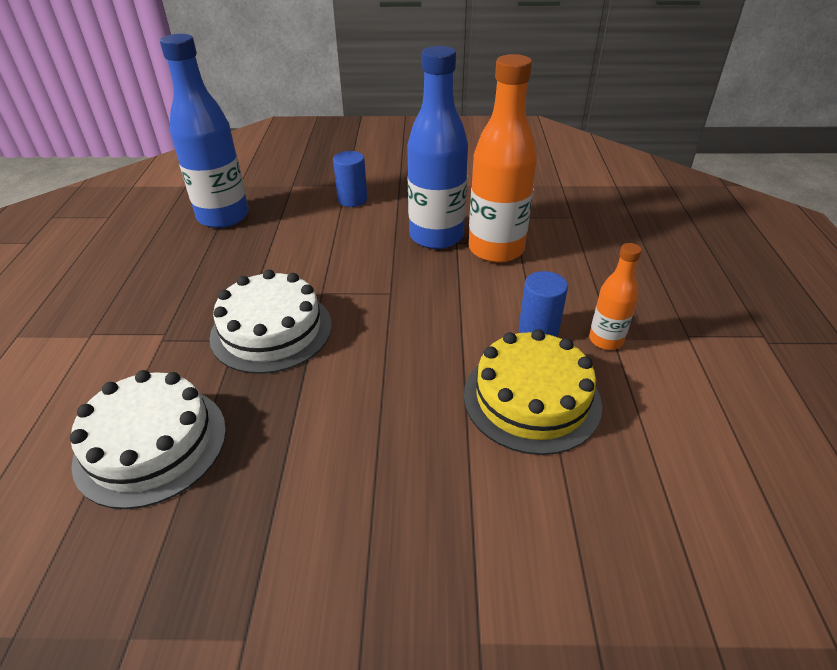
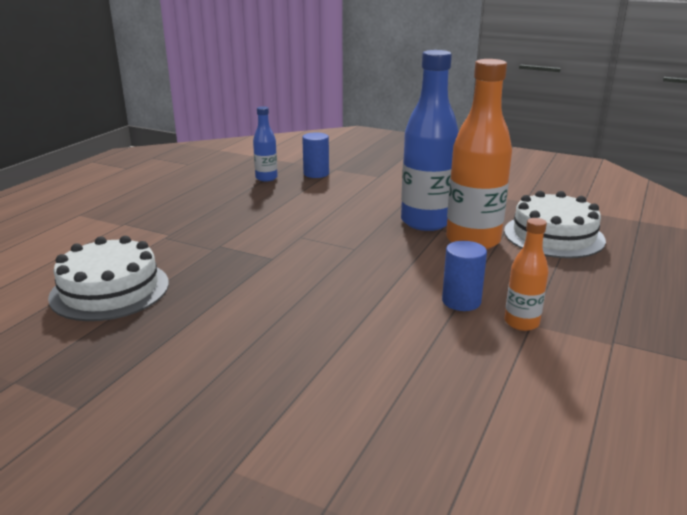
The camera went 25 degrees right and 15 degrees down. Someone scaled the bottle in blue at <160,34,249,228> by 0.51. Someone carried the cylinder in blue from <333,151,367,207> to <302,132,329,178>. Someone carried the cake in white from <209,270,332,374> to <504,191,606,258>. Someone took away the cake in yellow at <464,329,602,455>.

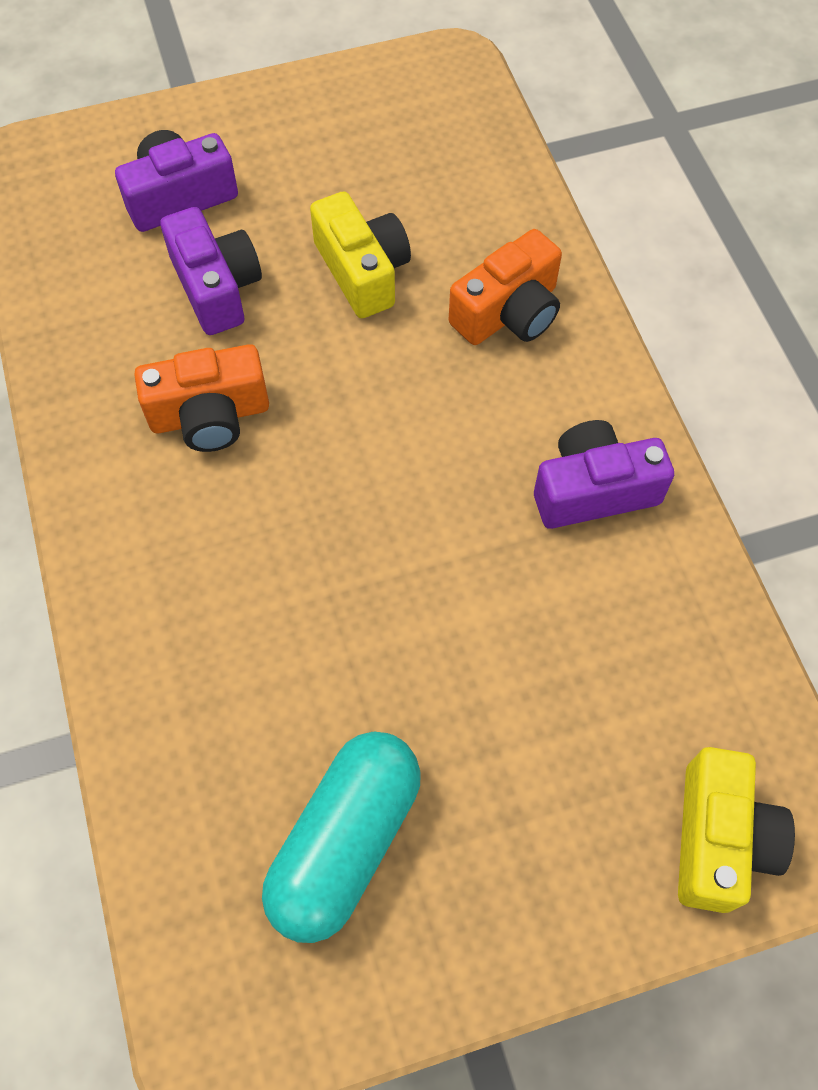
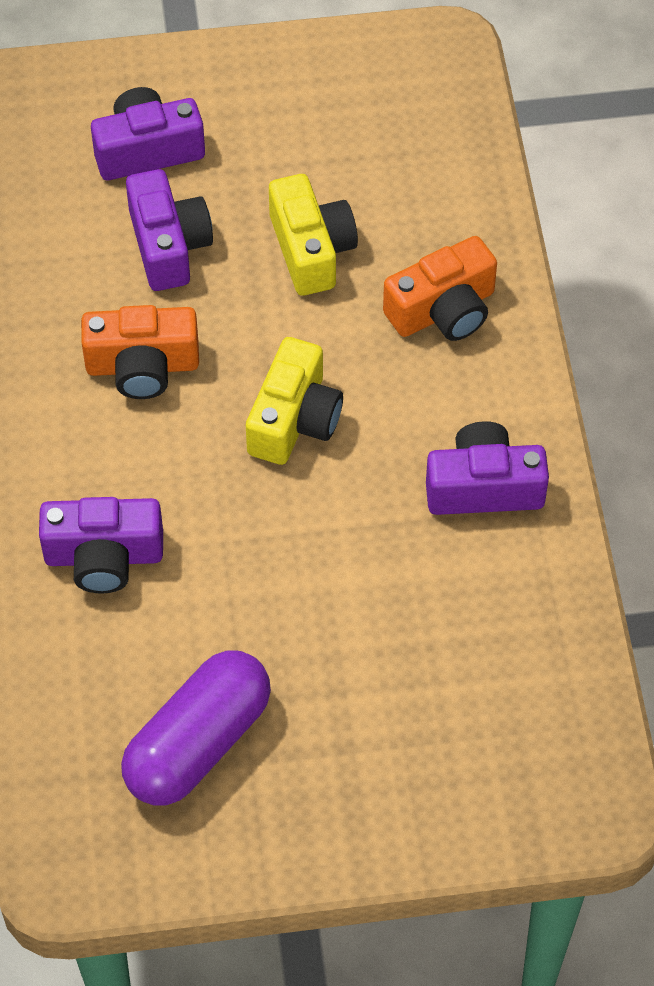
The camera went 10 degrees right and 5 degrees down. Someone repainted the capsule in turquoise at <262,732,421,943>, which became the capsule in purple at <121,650,271,806>. Someone carried the camera in yellow from <678,747,795,913> to <246,337,343,465>. Someone put down the camera in purple at <39,497,163,593>.

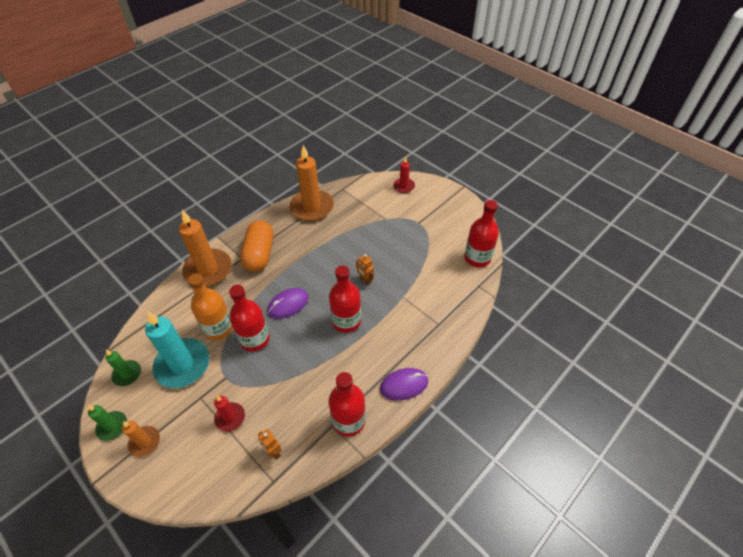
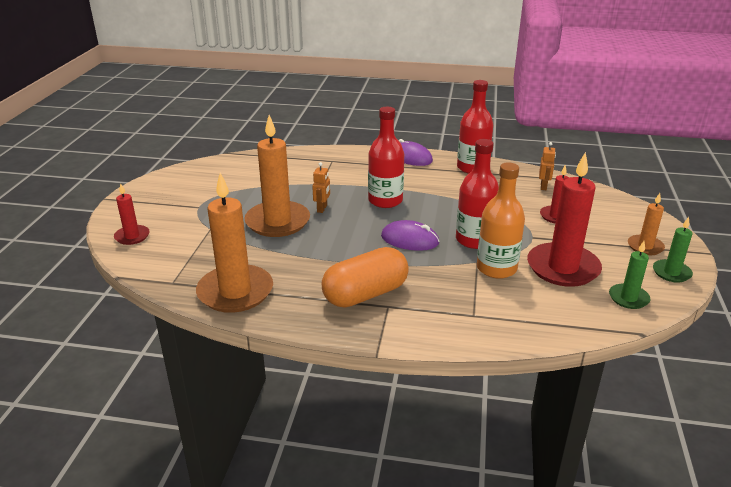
The camera went 125 degrees left and 20 degrees down. Someone took away the bottle in red at <465,200,499,267>. Someone carried the candle in orange from <179,210,232,287> to <244,115,310,237>. Someone repainted the candle in turquoise at <145,311,210,388>, which became the candle in red at <527,152,602,287>.

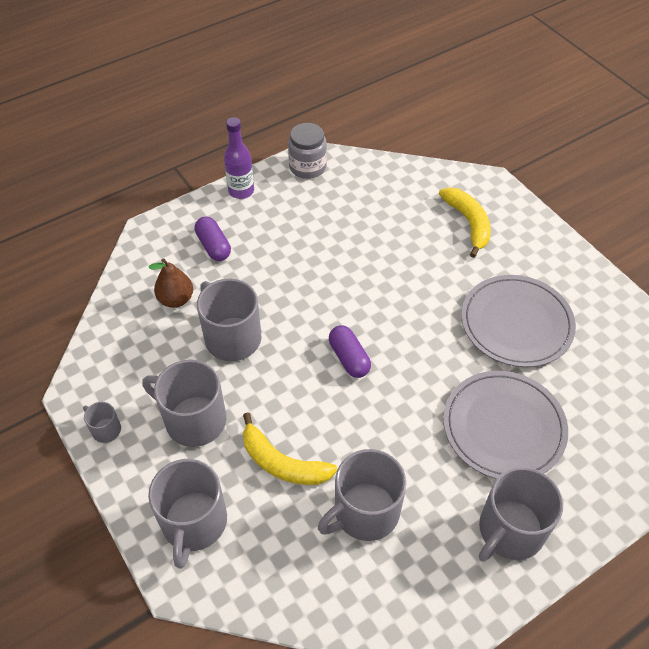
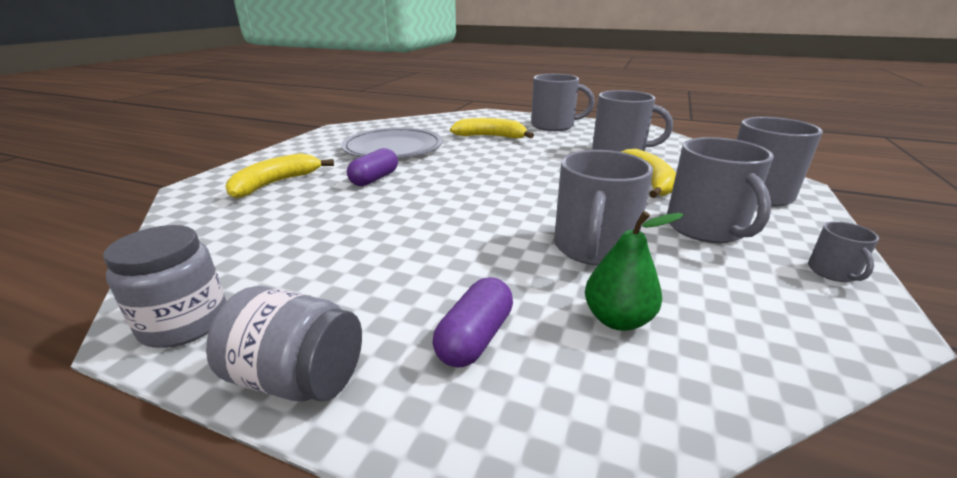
The camera went 125 degrees left and 25 degrees down. Someone swapped the bottle in purple at <224,117,254,199> for the jar in grey at <206,286,362,402>. Someone repainted the pear in brown at <149,258,193,308>, which became the pear in green at <585,211,684,331>. Someone carried the capsule in purple from <329,325,371,378> to <347,148,398,186>. Someone swapped the plate in grey at <443,371,568,479> for the banana in yellow at <450,118,534,138>.

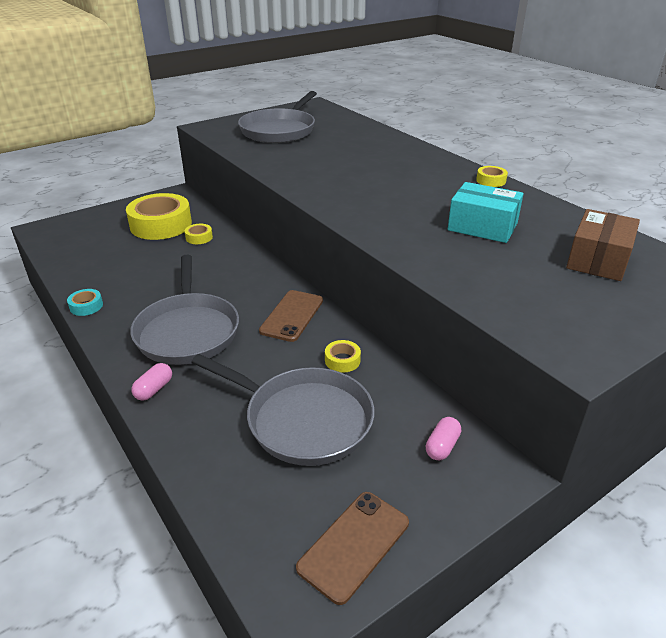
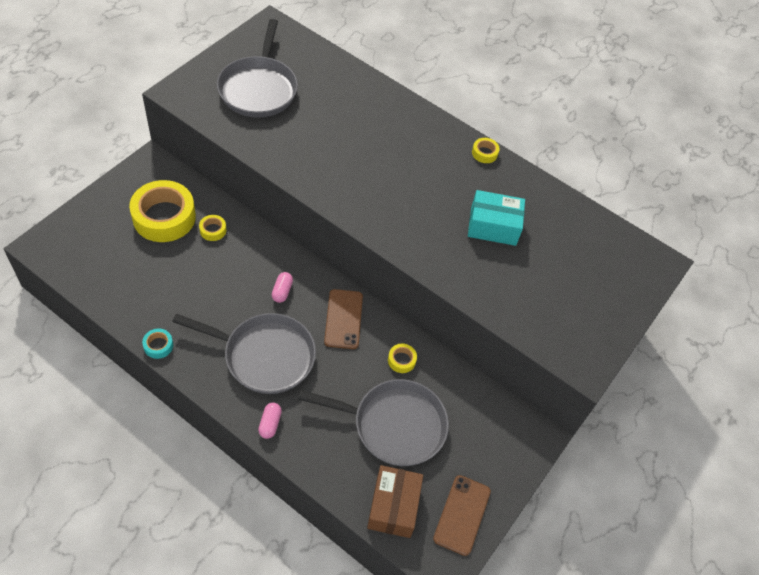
The camera went 25 degrees left and 20 degrees up. Someone carried the box in brown from <566,209,640,281> to <367,465,423,538>. Someone rotated the pan in grey at <130,255,239,365> by 45 degrees counterclockwise. Someone carried the capsule in pink from <426,417,461,460> to <272,272,293,303>.

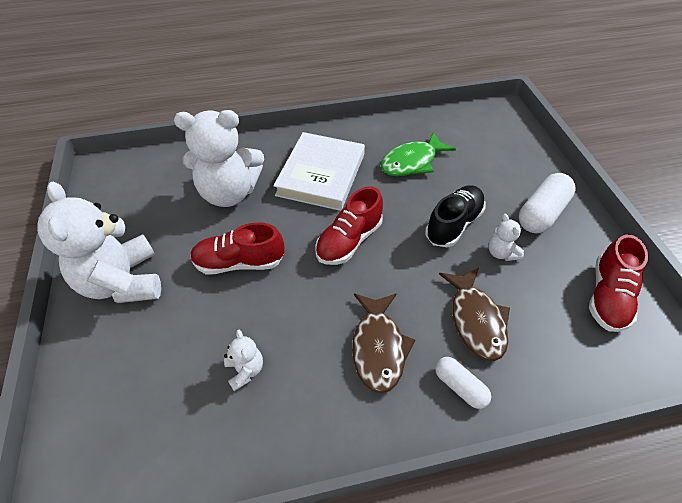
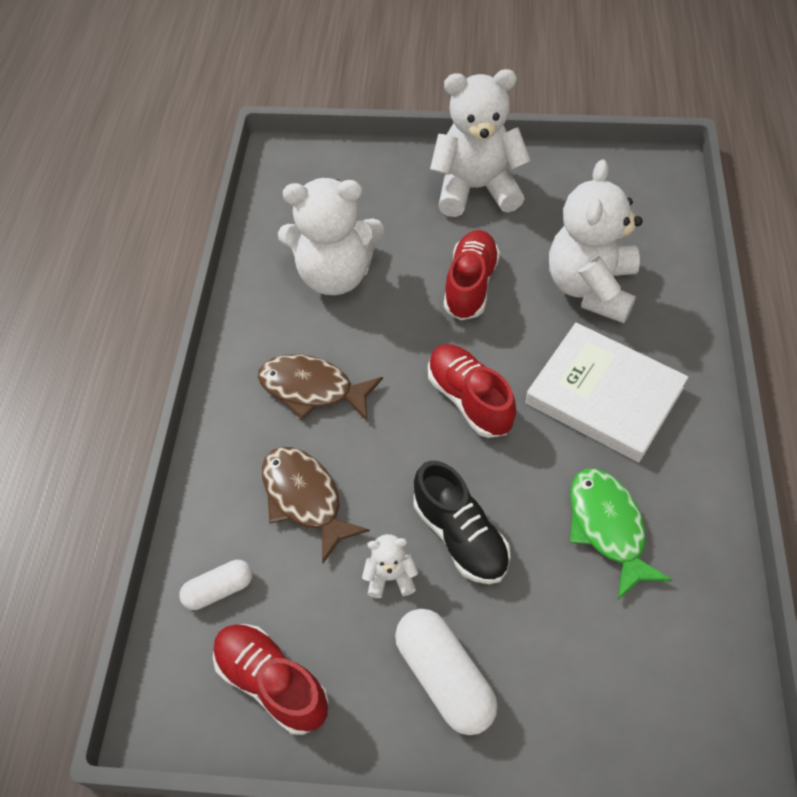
The camera went 110 degrees right and 5 degrees up. Someone rotated the fish in brown at <439,268,510,361> by 45 degrees clockwise. Someone scaled the teddy bear in white at <224,330,263,391> by 2.30. Someone carried the capsule in white from <435,357,491,409> to <179,560,252,610>.

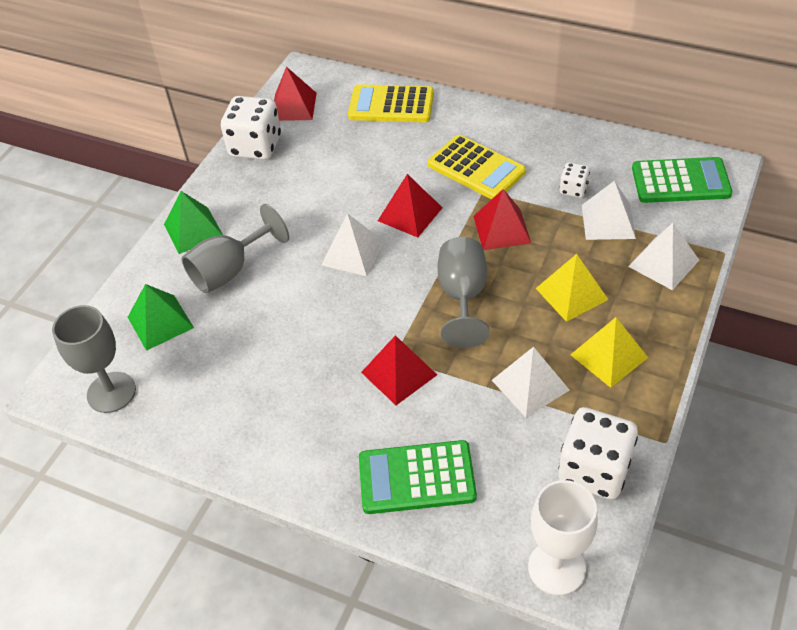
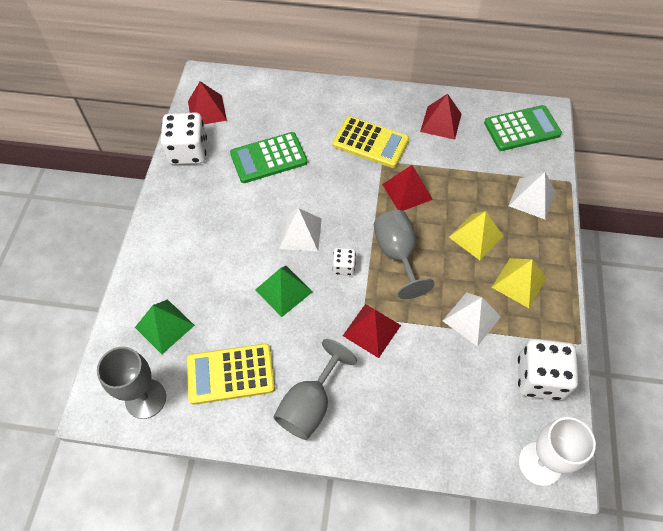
The camera went 20 degrees left and 10 degrees up. Someone carried the calculator in yellow from <348,84,434,123> to <187,343,275,405>. Someone carried the dice in white from <560,162,590,198> to <333,248,356,276>. Someone carried the pyramid in red from <378,174,443,238> to <420,94,462,140>. Someone took away the pyramid in white at <582,180,636,240>. Someone carried the pyramid in green from <164,191,223,254> to <255,266,313,317>. Someone carried the goblet in grey from <182,204,289,293> to <273,339,357,440>. Someone carried the calculator in green from <359,440,477,514> to <230,132,307,183>.

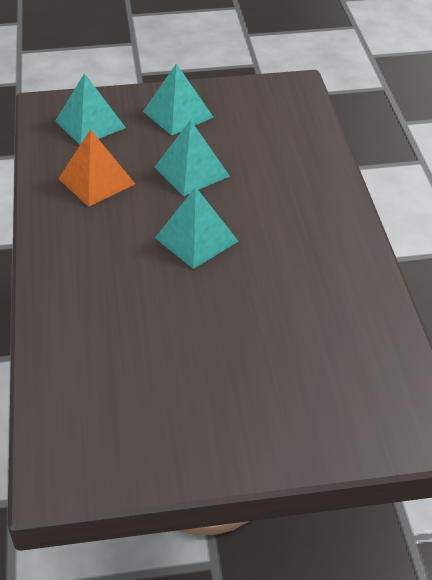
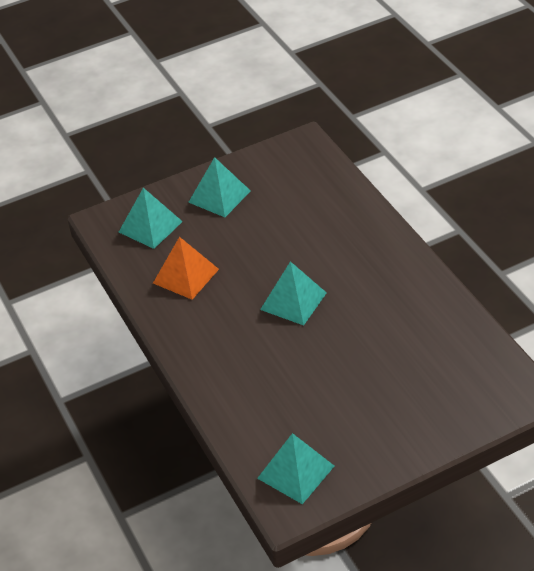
The camera went 15 degrees left and 0 degrees up. Someone carried the pyramid in turquoise from <154,120,230,196> to <257,433,334,504>.

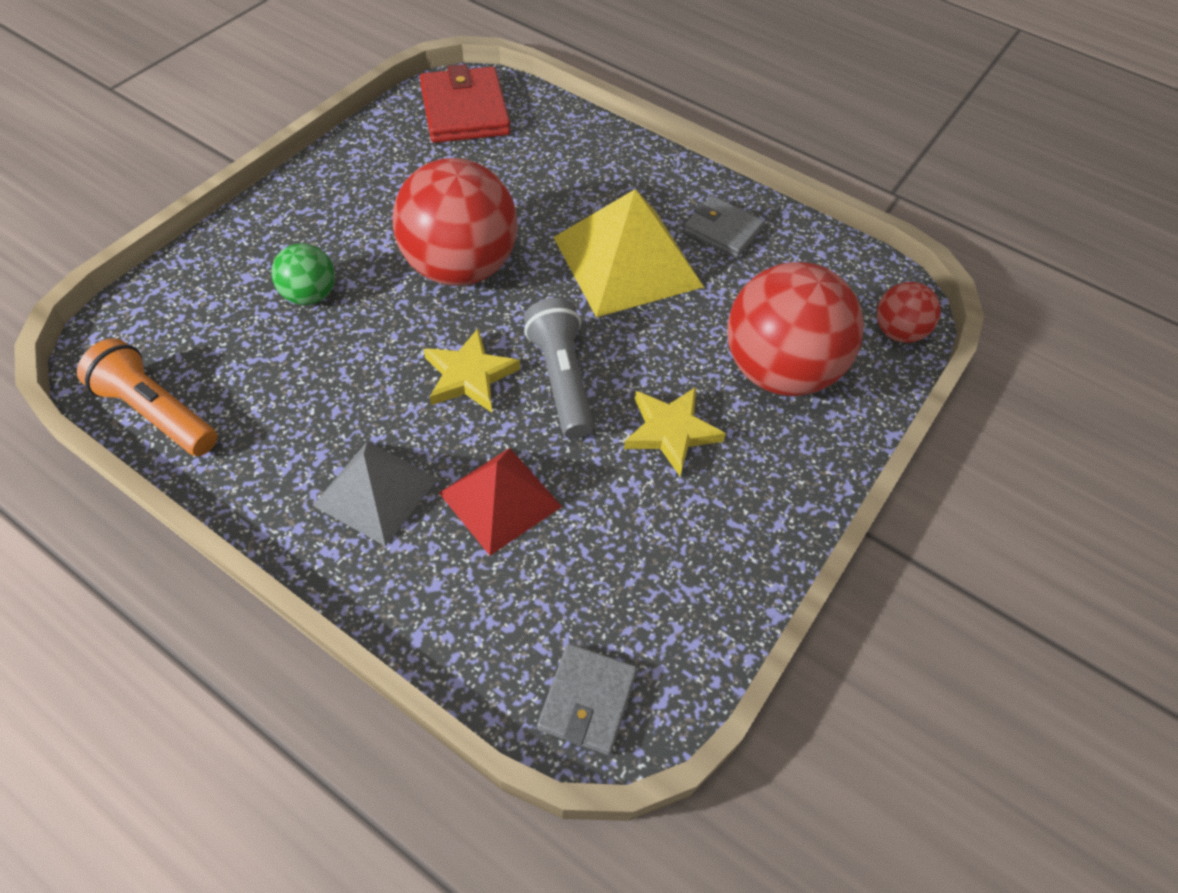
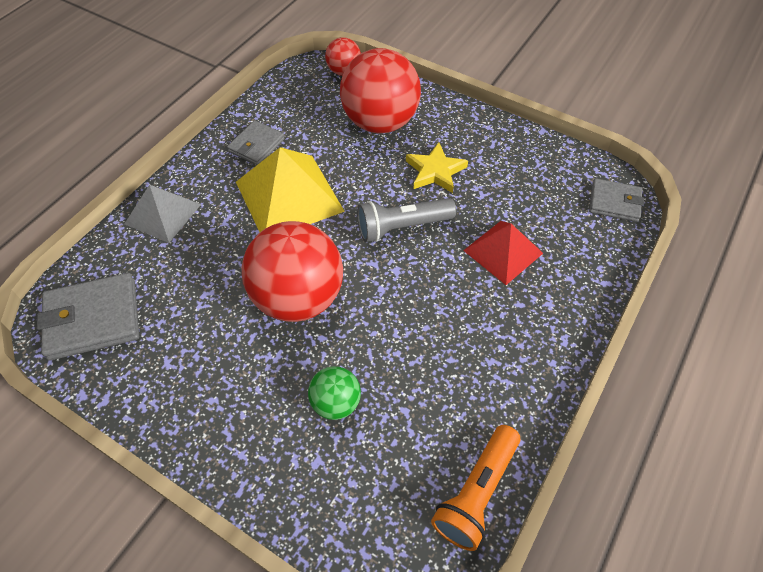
The camera went 90 degrees left and 0 degrees up. Someone repainted the wallet in red at <420,64,511,143>, which became the wallet in grey at <37,273,139,361>. Someone took away the star in yellow at <424,329,520,413>. Someone carried the pyramid in grey from <312,441,438,546> to <124,185,201,243>.

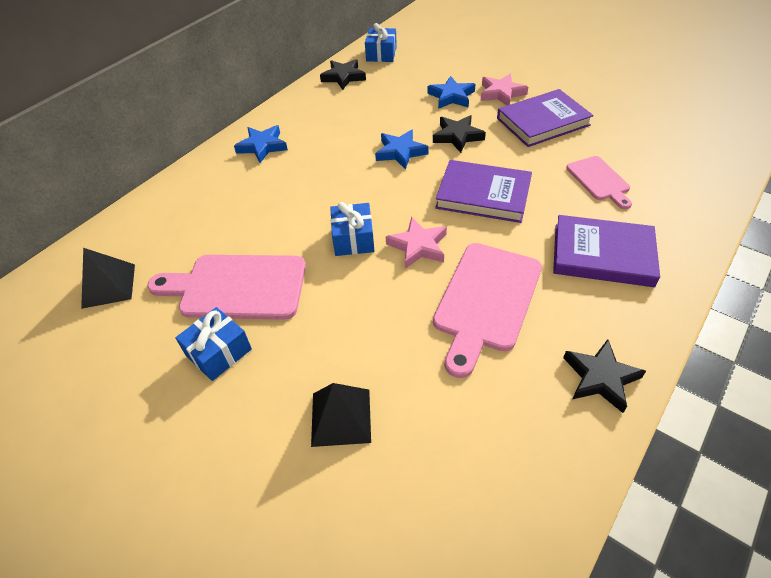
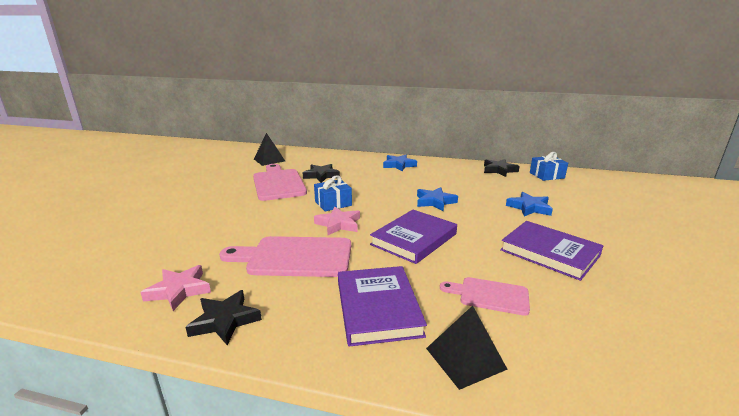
The camera went 65 degrees right and 25 degrees down. Someone carried the star in pink from <480,74,528,106> to <140,265,211,311>. Someone carried the star in black from <433,115,486,153> to <303,164,340,183>. Someone rotated the cutting board in pink at <566,156,632,209> by 60 degrees clockwise. Someone rotated the book in purple at <435,160,532,223> by 45 degrees clockwise. Someone took away the gift in blue at <175,307,252,381>. Someone carried the pyramid in black from <311,383,371,447> to <426,306,508,390>.

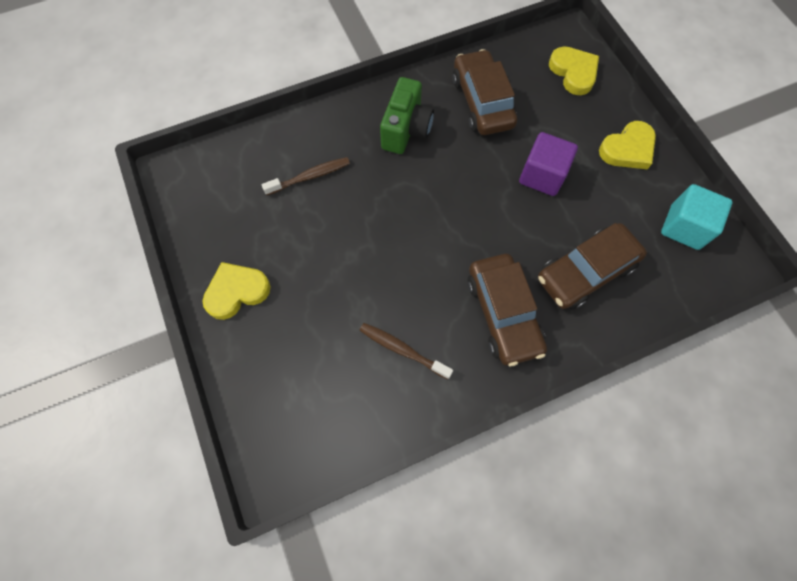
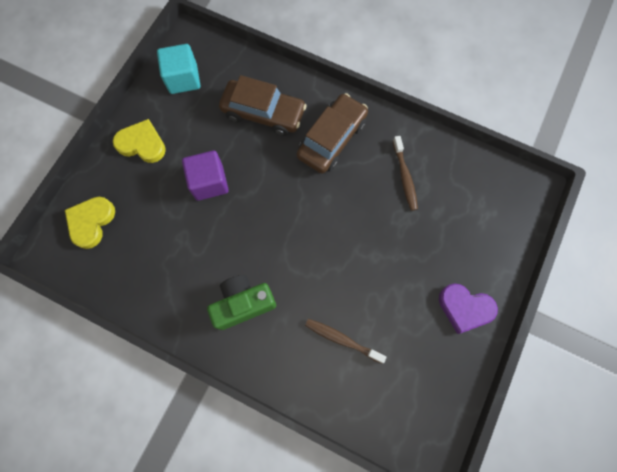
The camera went 130 degrees left and 5 degrees up. Someone took away the car in brown at <452,49,517,135>. Someone repainted the heart in yellow at <203,262,271,320>, which became the heart in purple at <439,283,498,334>.

